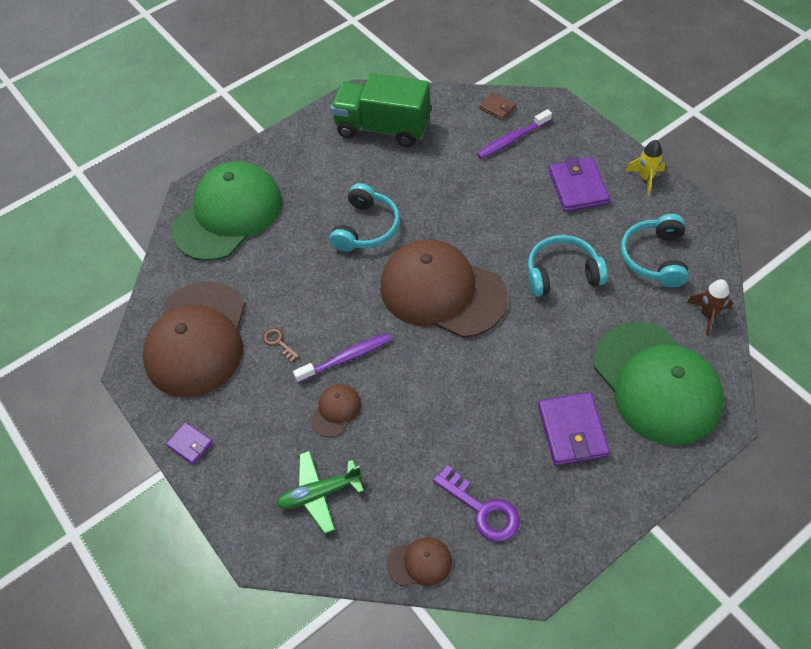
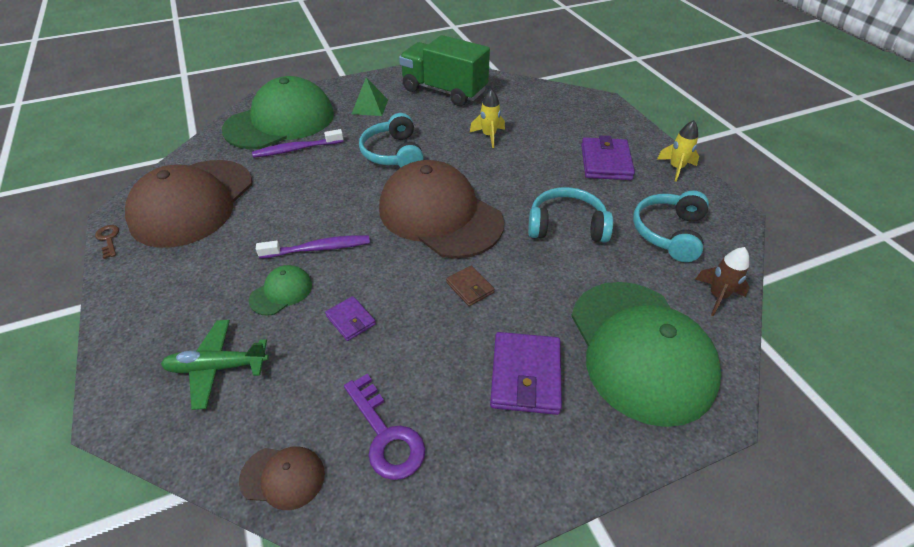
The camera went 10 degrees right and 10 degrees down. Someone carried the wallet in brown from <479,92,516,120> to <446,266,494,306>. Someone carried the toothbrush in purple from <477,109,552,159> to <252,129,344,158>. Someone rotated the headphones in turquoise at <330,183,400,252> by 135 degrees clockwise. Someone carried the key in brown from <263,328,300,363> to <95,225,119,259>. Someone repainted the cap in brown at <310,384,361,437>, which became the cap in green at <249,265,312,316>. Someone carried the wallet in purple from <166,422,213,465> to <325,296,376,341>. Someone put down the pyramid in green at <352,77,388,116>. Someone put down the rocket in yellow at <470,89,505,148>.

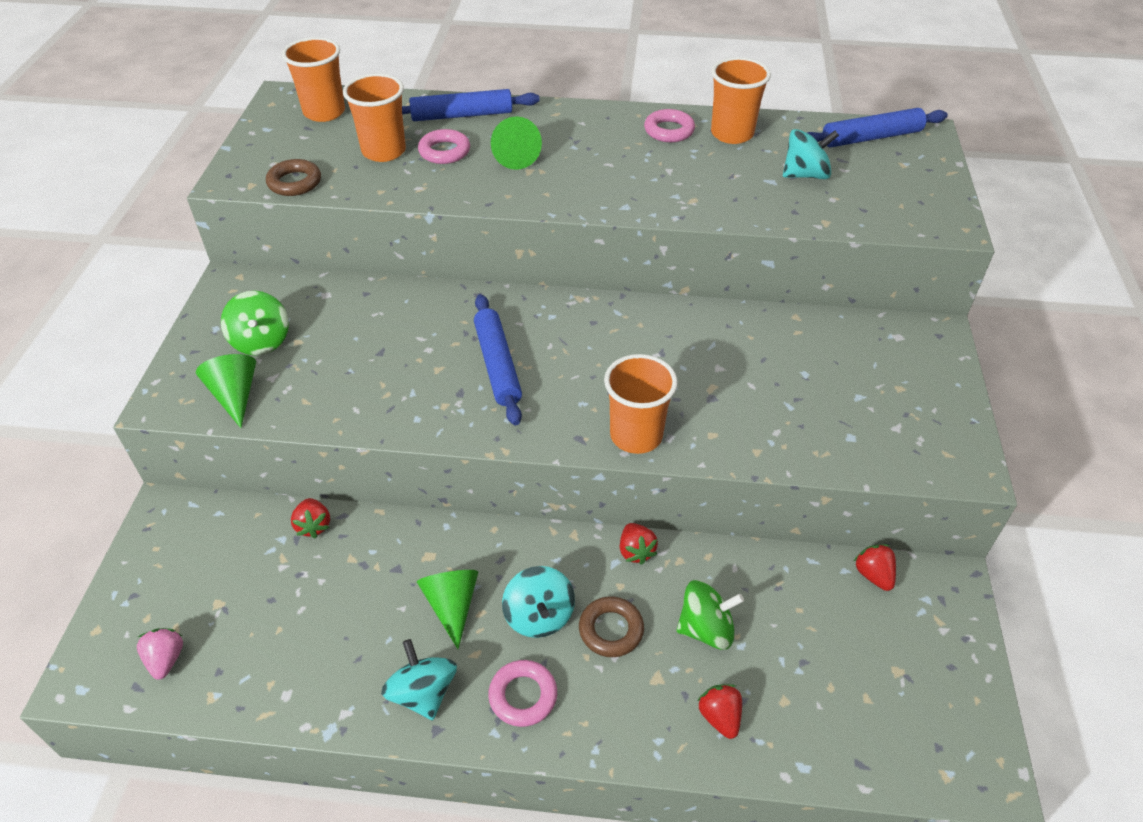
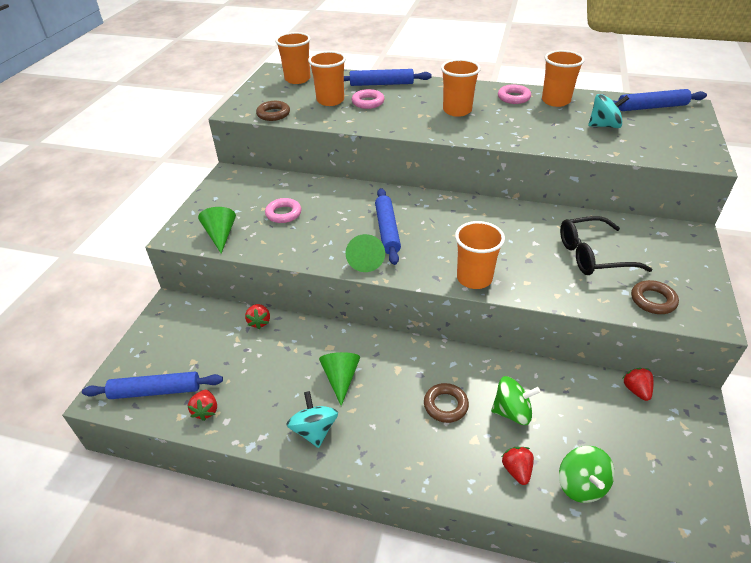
The camera went 10 degrees right and 5 degrees down. Someone carried the cone in green from <491,116,542,170> to <345,234,385,272>. Someone carried the spinning top in green from <221,291,289,356> to <559,446,614,503>. Someone carried the strawberry in red from <620,523,658,565> to <188,390,217,421>. Someone took away the spinning top in turquoise at <502,566,575,638>. Someone swapped the strawberry in pink at <137,628,183,680> for the rolling pin in blue at <82,372,223,399>. Someone carried the ring in pink from <488,660,557,727> to <265,198,301,223>. Someone put down the cup in orange at <441,59,481,117>. Someone put down the glasses in black at <560,216,653,275>. Someone put down the ring in brown at <631,280,679,314>.

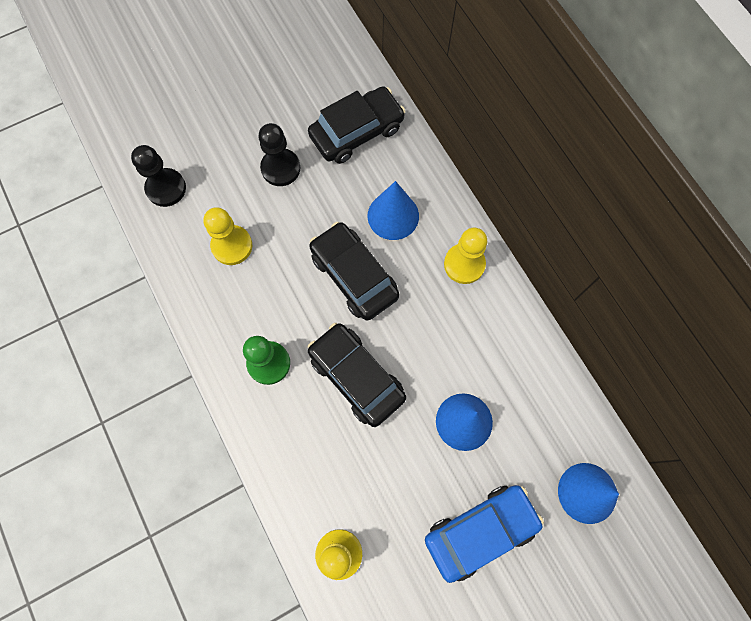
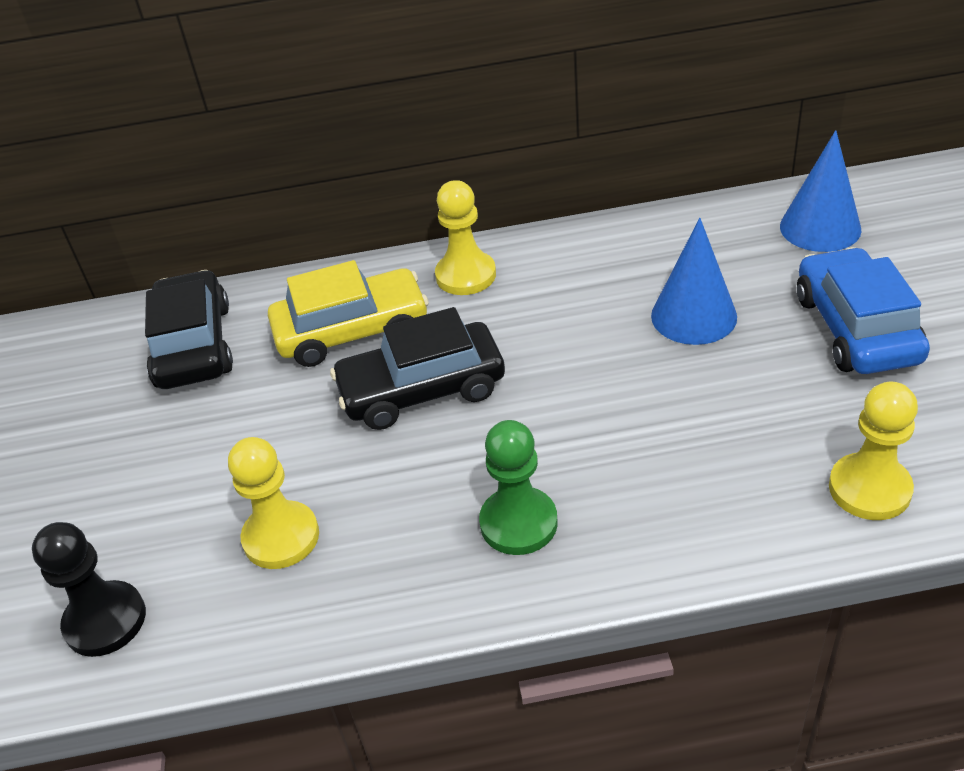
The camera went 65 degrees left and 30 degrees down. Someone took away the pawn in black at <258,123,300,186>. Someone swapped the cone in blue at <367,181,419,240> for the car in yellow at <268,260,429,367>. Someone took away the car in black at <308,323,406,427>.

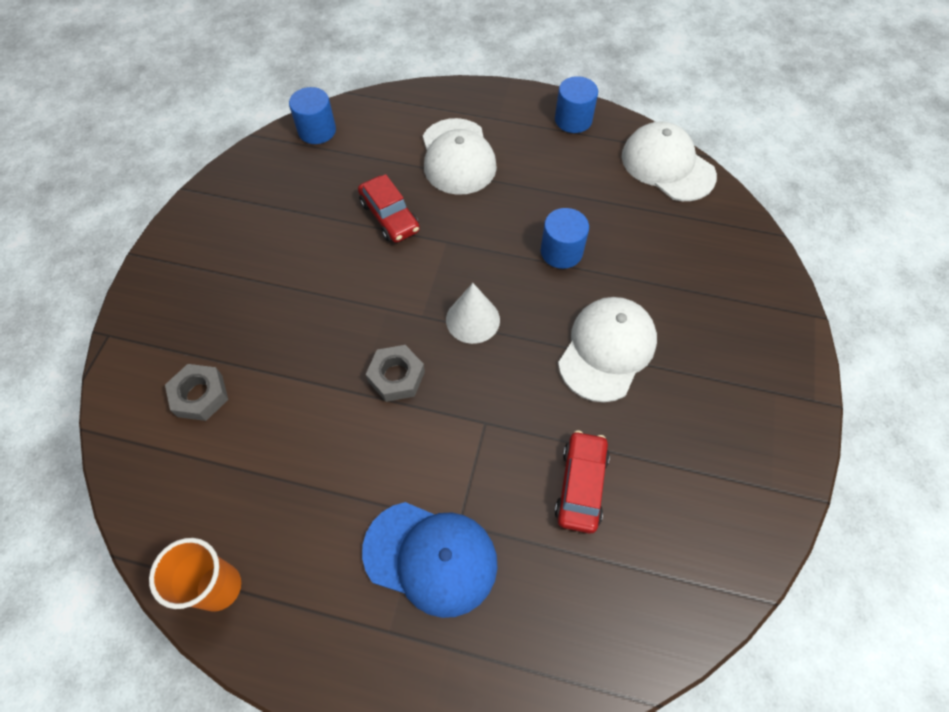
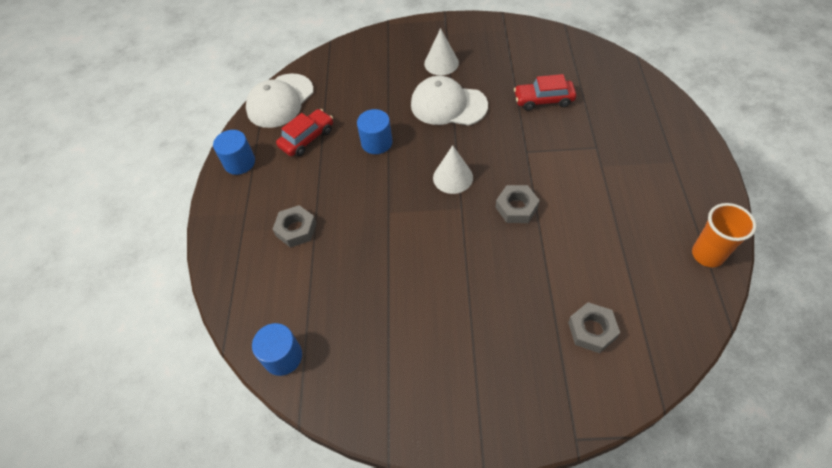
The camera went 100 degrees left and 5 degrees down. Someone swapped the cap in white at <423,118,497,195> for the nut in grey at <272,205,316,248>. Someone carried the car in red from <358,174,420,243> to <276,109,333,156>. Someone took away the cap in blue at <362,502,498,618>. Someone put down the cone in white at <424,28,459,75>.

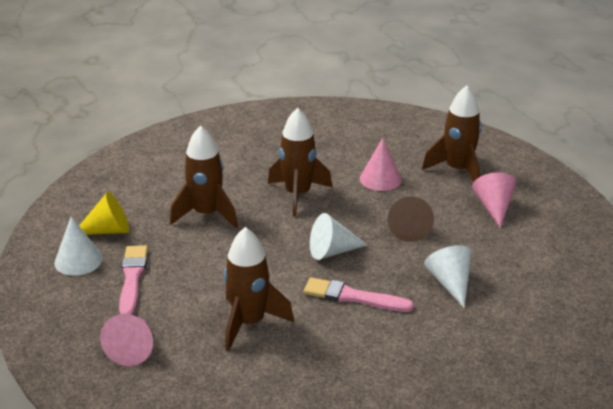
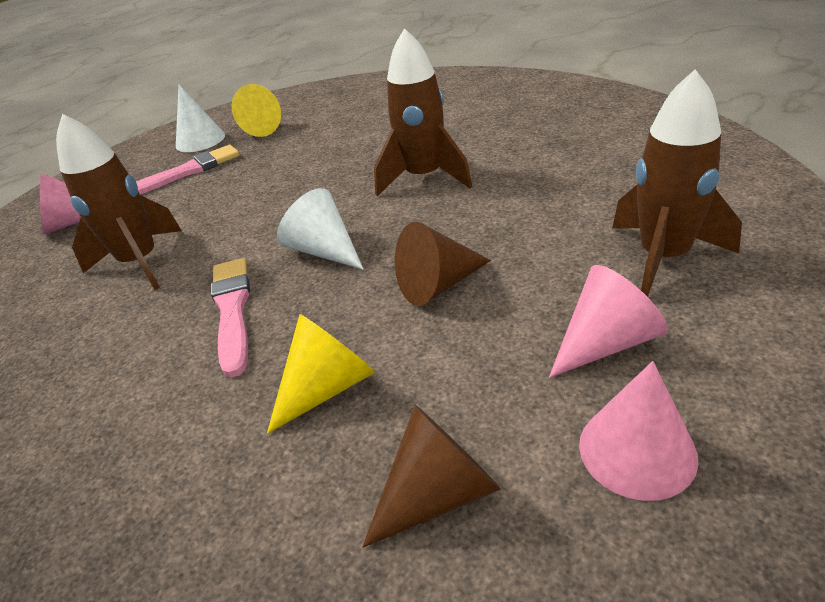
The camera went 65 degrees right and 5 degrees up. Someone took away the rocket in brown at <170,126,238,228>. Someone carried the cone in pink from <360,138,402,191> to <579,361,698,501>. Someone repainted the cone in white at <424,245,472,308>, which became the cone in yellow at <267,314,376,434>. Someone put down the cone in brown at <362,405,501,548>.

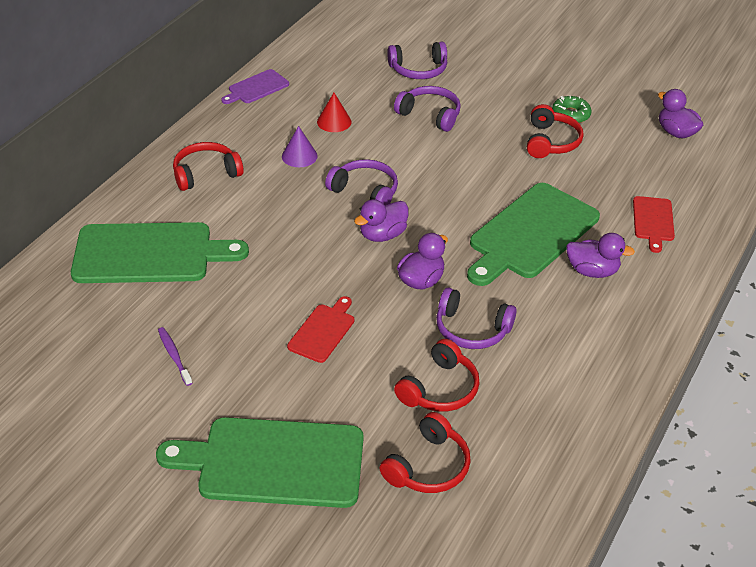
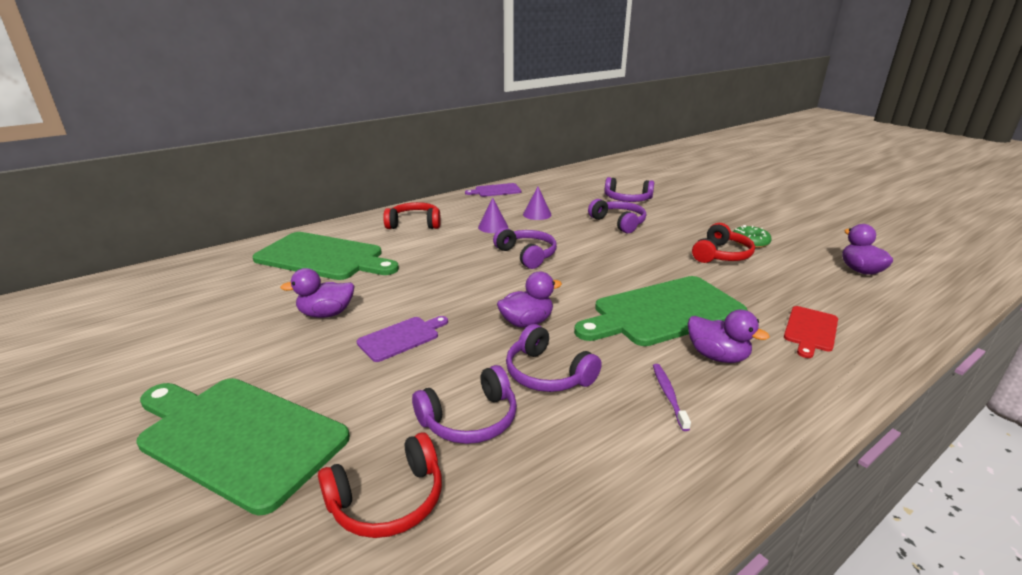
The camera went 25 degrees right and 15 degrees down. Someone repainted the cone in red at <317,93,351,132>, which became the cone in purple at <523,187,551,220>. Someone carried the duck in purple from <354,199,409,242> to <280,268,355,318>. Someone repainted the cutting board in red at <287,296,354,363>, which became the cutting board in purple at <357,316,448,362>. Someone carried the toothbrush in purple from <158,327,192,386> to <653,364,691,431>. Someone repainted the headphones in red at <394,339,480,412>, which became the headphones in purple at <412,365,517,444>.

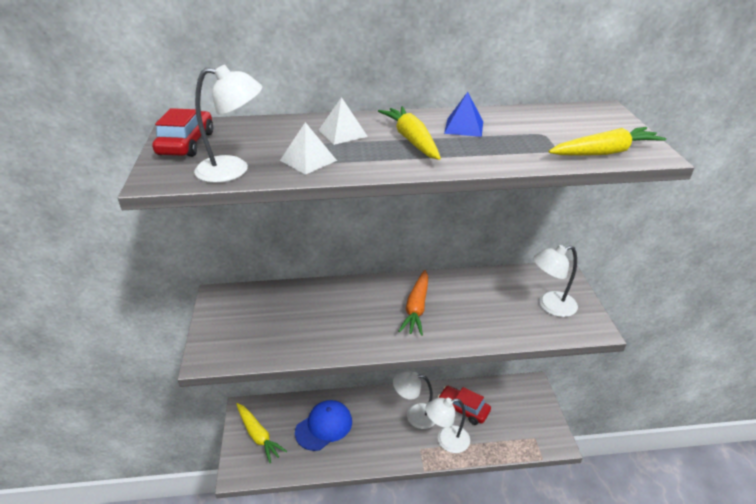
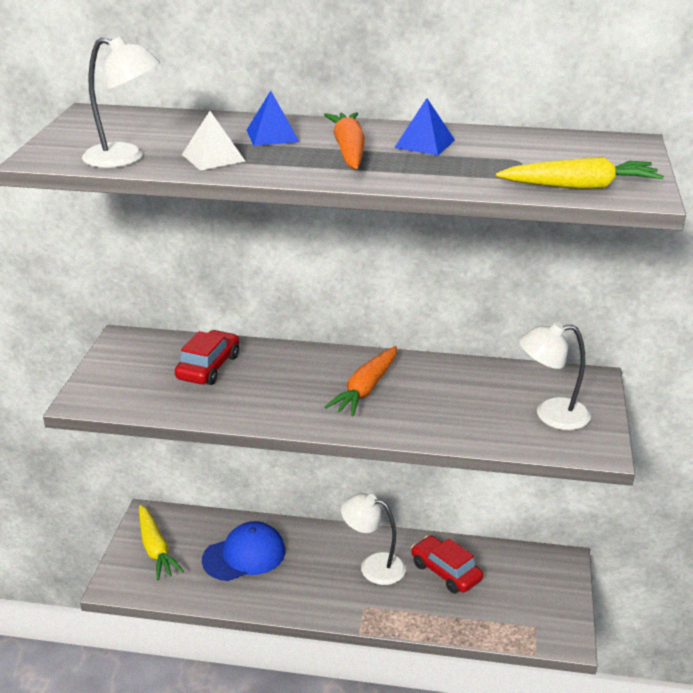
The camera went 15 degrees right and 5 degrees down. Someone repainted the pyramid in white at <319,97,368,145>, which became the pyramid in blue at <247,91,299,146>. Someone repainted the carrot in yellow at <378,106,441,160>, which became the carrot in orange at <324,112,365,169>. Someone carried the car in red from <152,108,213,157> to <175,330,239,385>. Someone took away the lamp in white at <426,398,470,453>.

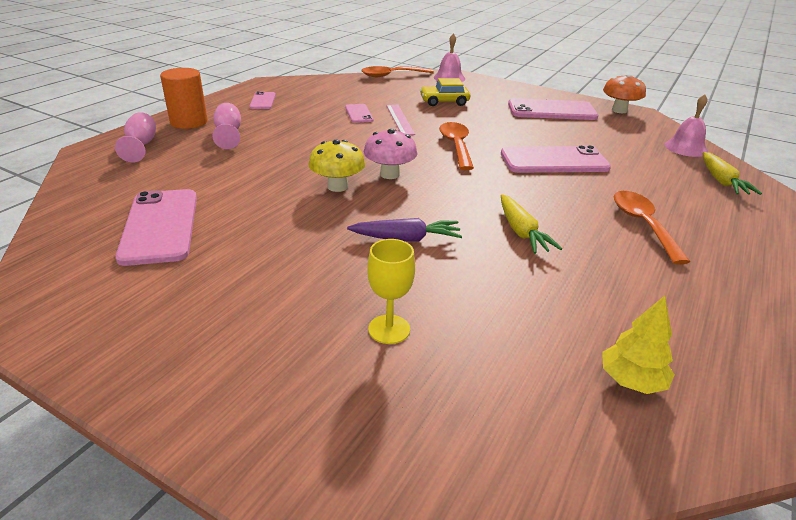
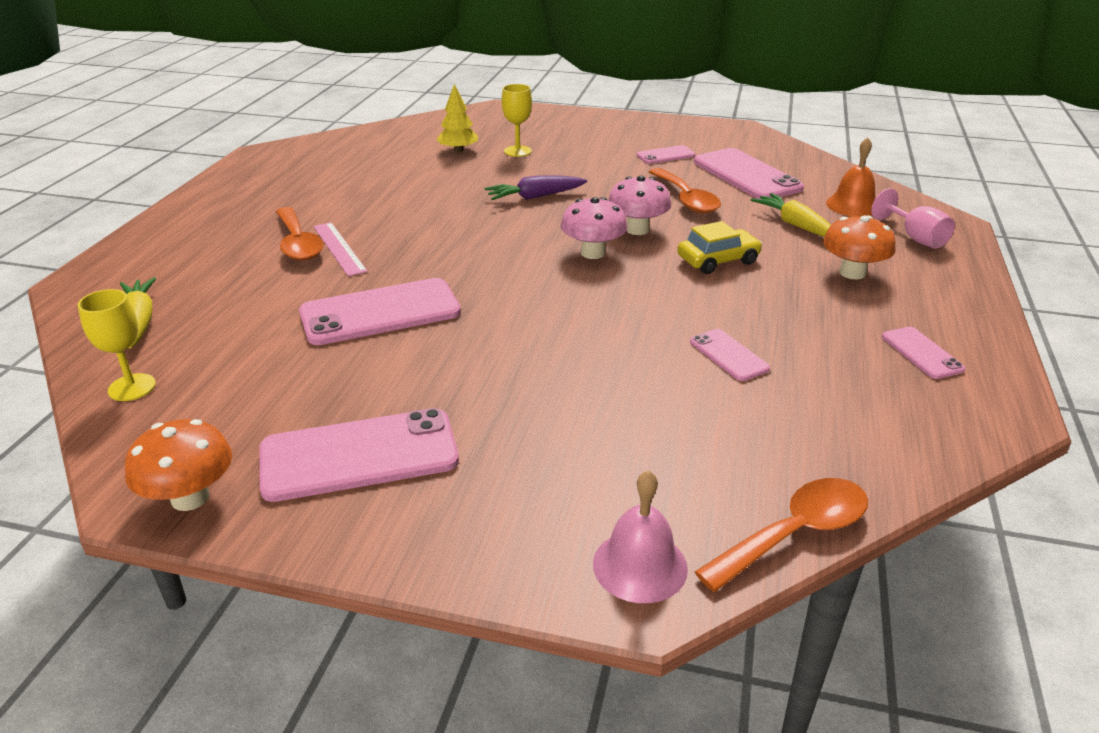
The camera went 165 degrees right and 0 degrees up. Someone took away the cylinder in orange at <160,68,208,129>. Someone carried the car in yellow from <420,78,470,106> to <677,221,762,274>. Someone swapped the bell in pink at <665,94,708,157> for the goblet in yellow at <78,289,156,401>. Someone swapped the goblet in pink at <212,103,241,149> for the mushroom in orange at <823,215,896,280>. Someone carried the ruler in pink from <386,105,415,135> to <313,222,368,276>. Someone carried the spoon in orange from <439,122,474,170> to <649,168,721,213>. Someone repainted the mushroom in yellow at <309,139,365,192>, which became the mushroom in pink at <608,176,672,235>. Someone carried the carrot in yellow from <501,194,562,254> to <751,193,831,237>. Someone carried the tree in yellow from <602,296,675,394> to <437,84,478,152>. Someone put down the bell in orange at <826,137,875,217>. Someone put down the phone in pink at <637,145,695,164>.

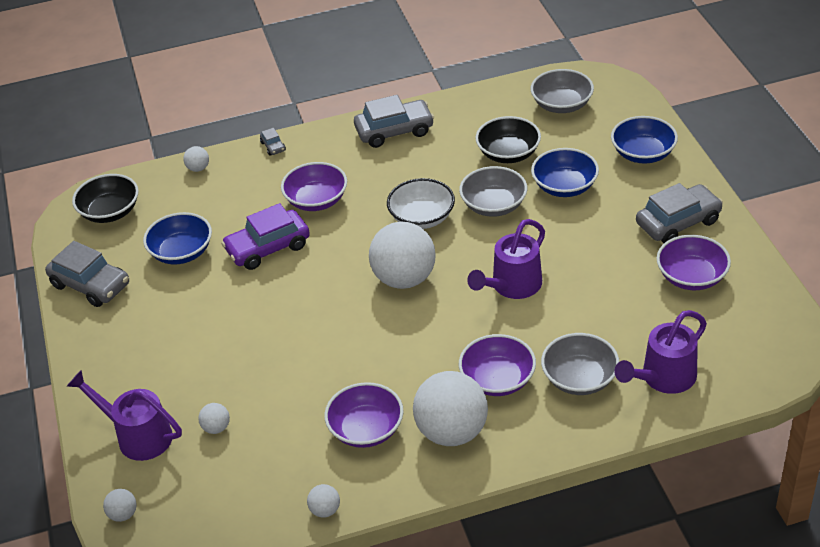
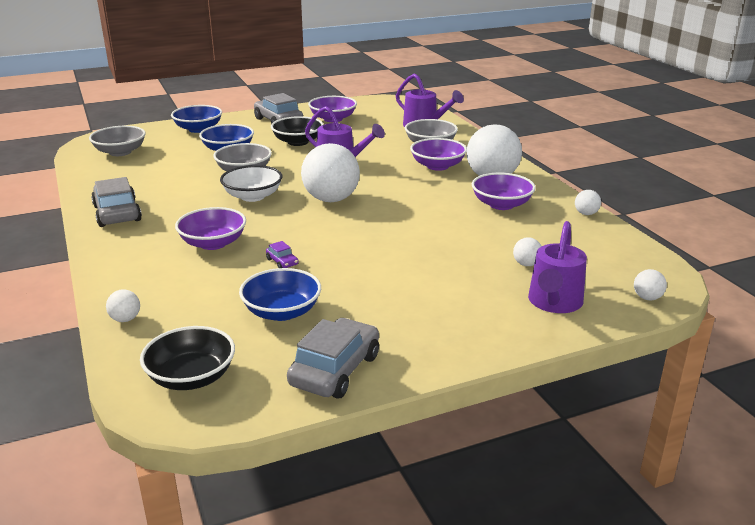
The camera went 100 degrees left and 15 degrees down. Someone carried the bowl in black from <476,116,541,163> to <271,116,323,146>. Someone took away the car in grey at <260,128,286,156>. Someone scaled the car in purple at <221,203,310,270> by 0.45.

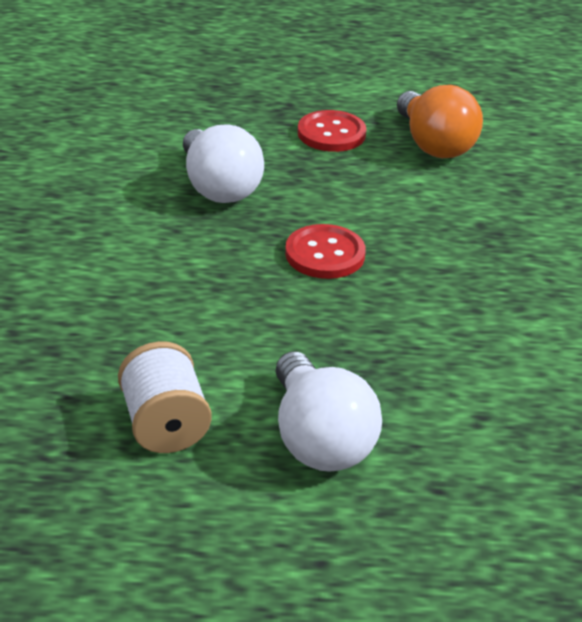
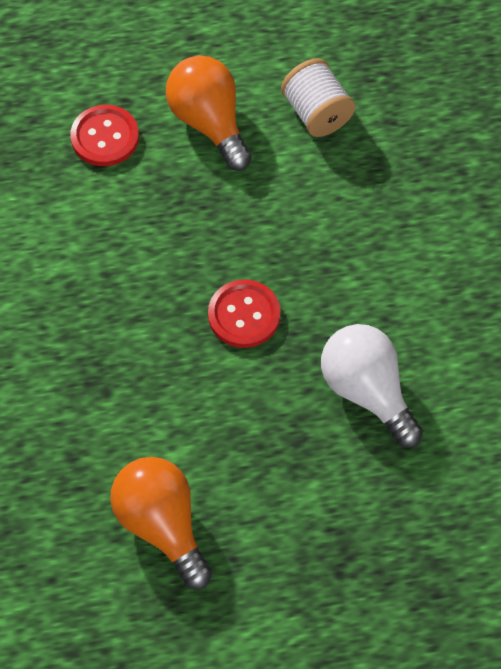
The camera went 170 degrees right and 25 degrees up. Someone carried the button in red from <298,110,366,152> to <70,105,139,166>. Someone repainted the light bulb in white at <276,352,382,472>, which became the light bulb in orange at <166,56,252,171>.

